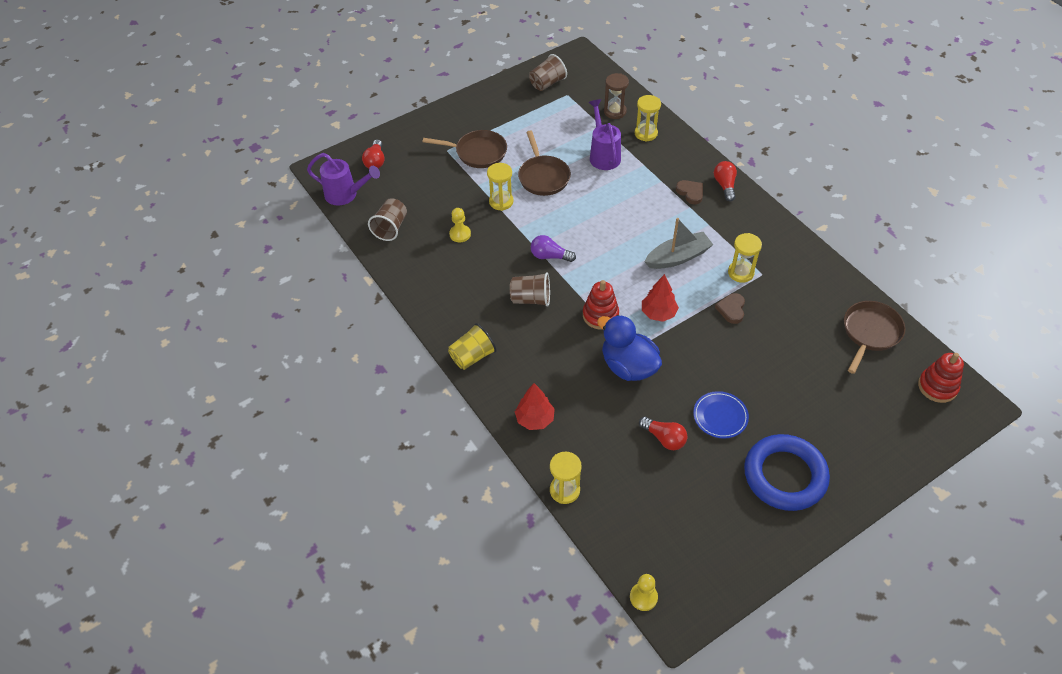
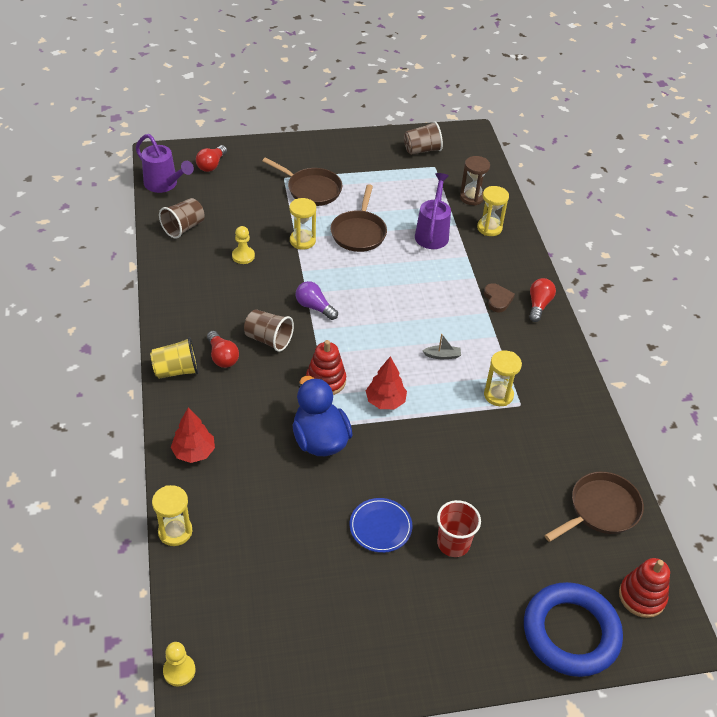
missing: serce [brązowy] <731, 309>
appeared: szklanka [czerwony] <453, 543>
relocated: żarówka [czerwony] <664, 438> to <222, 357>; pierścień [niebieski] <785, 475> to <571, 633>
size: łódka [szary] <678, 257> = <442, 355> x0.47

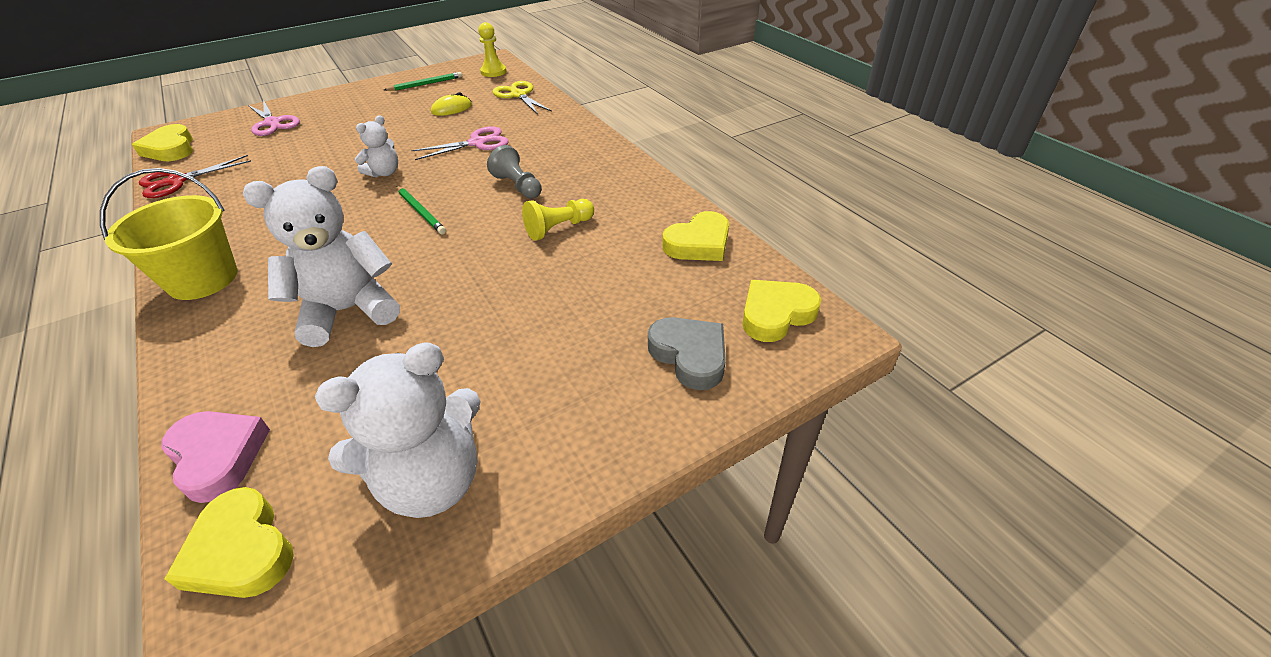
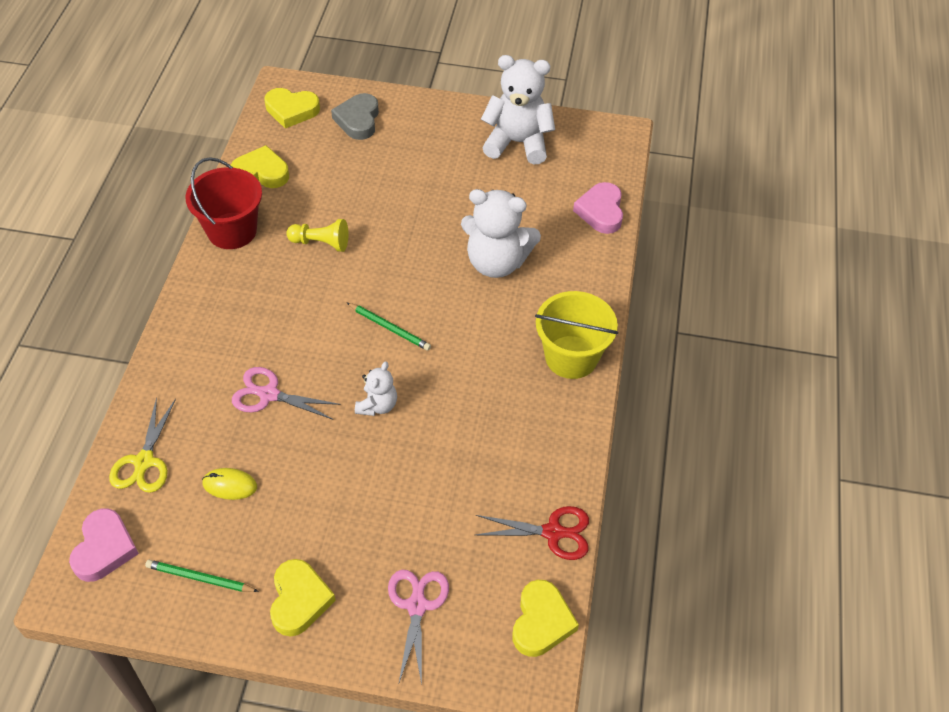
missing: pionek [szary] <518, 186>
appeared: wiadro [czerwony] <232, 231>
relocated: serce [żółty] <241, 551> to <299, 600>
exchanged: pionek [żółty] <493, 72> to serce [różowy] <104, 548>
spun: ołówek [zielony] <421, 211> = <389, 328> 120 degrees clockwise; miś [biały] <384, 173> = <377, 405> 120 degrees clockwise

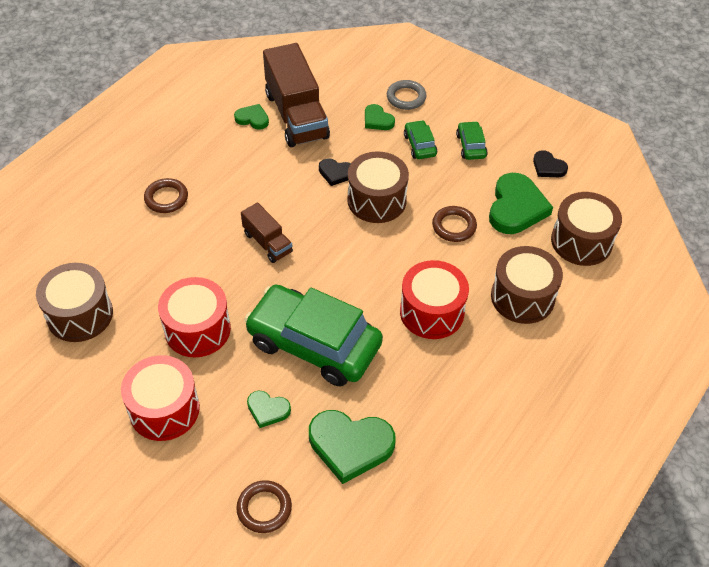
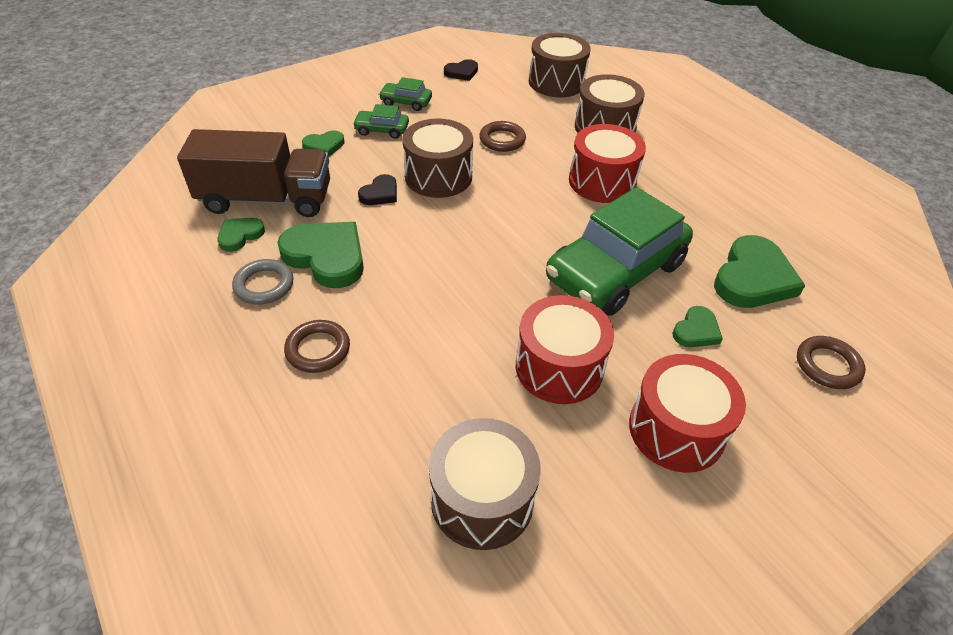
missing: ciężarówka [brązowy] <267, 243>
relocated: pierścień [szary] <406, 97> to <264, 285>; serce [zielony] <516, 207> to <326, 256>

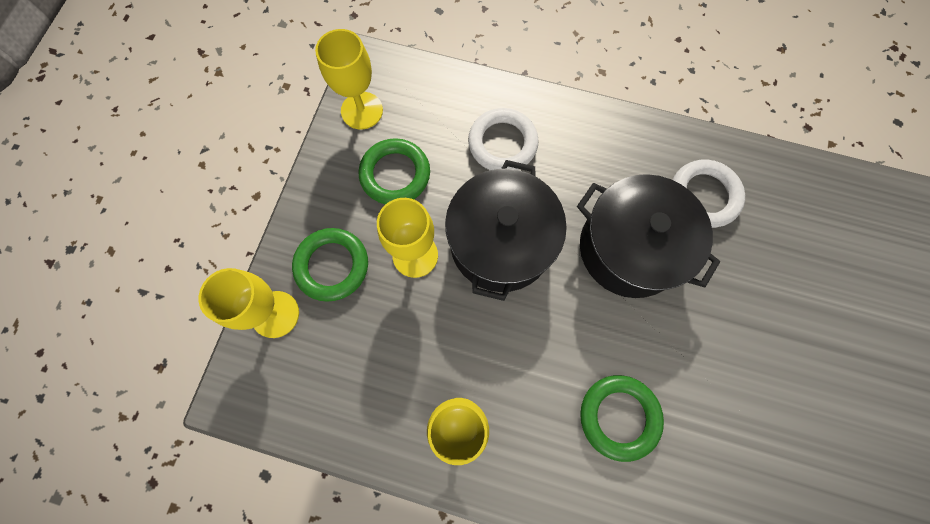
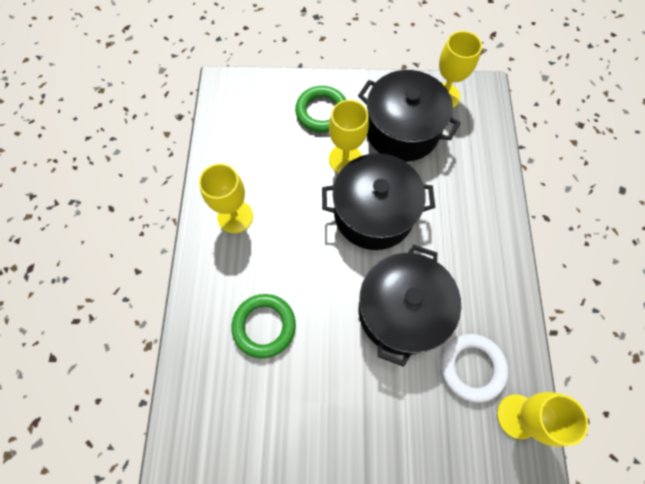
missing: pierścień [biały] <502, 143>
relocated: kielich [żółty] <275, 314> to <518, 416>
exchanged: pierścień [zielony] <395, 174> to garnek [czarny] <402, 130>

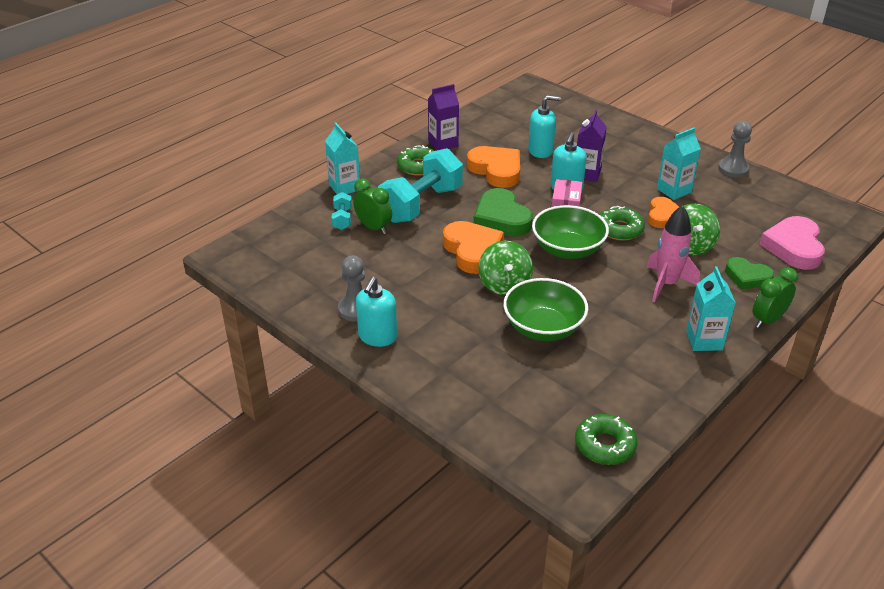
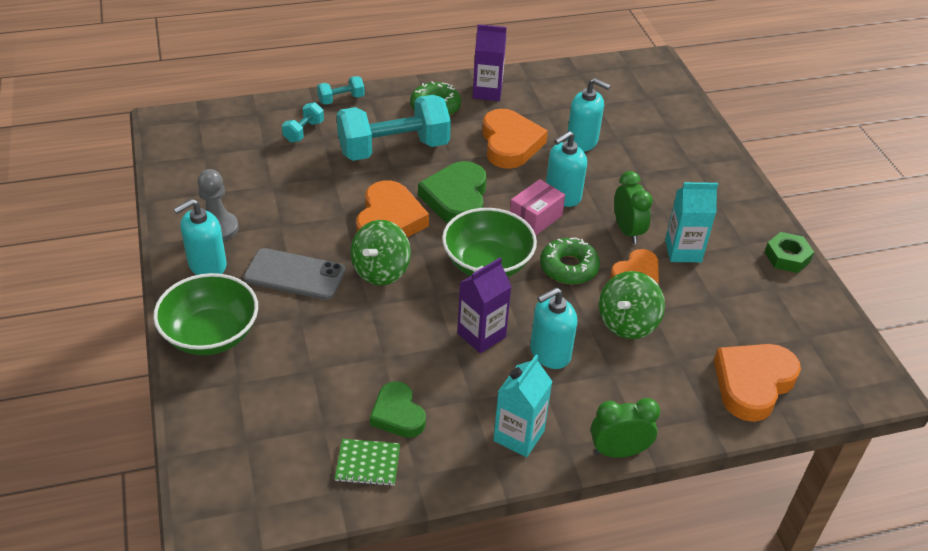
missing: donut [zielony] <605, 445>
appeared: telefon [szary] <295, 274>; zeszyt [zielony] <368, 464>
relocated: miska [zielony] <543, 328> to <211, 334>; serce [zielony] <747, 277> to <397, 414>; karton mleka [fioletowy] <587, 174> to <481, 335>; budzik [zielony] <373, 227> to <627, 231>
exchanged: karton mleka [turkusowy] <344, 187> to hantel [turkusowy] <341, 99>; rakieta [różowy] <666, 284> to dozownik mydła [turkusowy] <549, 353>; pionek [szary] <733, 169> to nakrętka [zielony] <787, 257>
colour: serce [różowy] <793, 247> to serce [pomarańczowy] <752, 384>

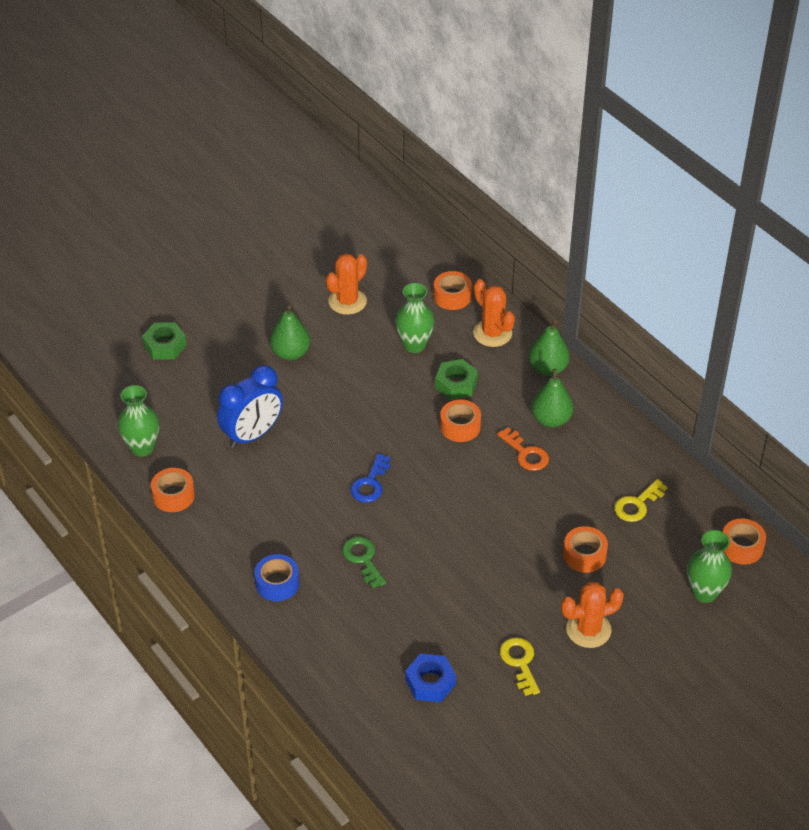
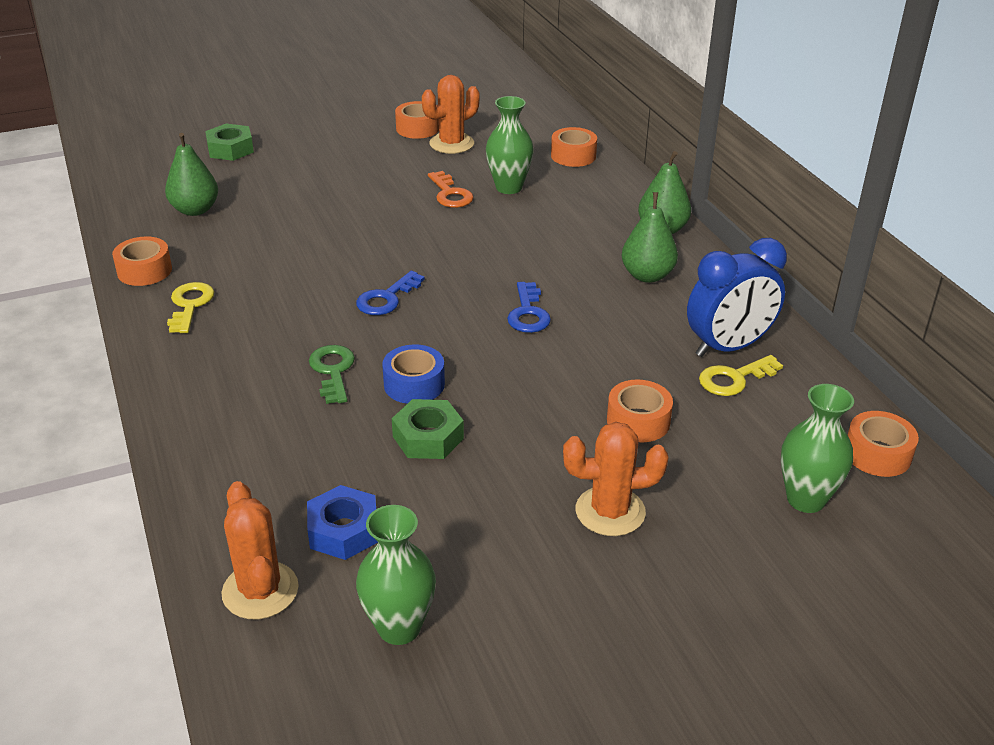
appeared: klucz [niebieski] <528, 313>
relocated: gruszka [zielony] <290, 353> to <195, 210>; klucz [żółty] <520, 663> to <190, 305>; kaktus [pomarańczowy] <492, 333> to <260, 591>; wazon [zielony] <142, 448> to <399, 628>; taśma klejąca [niebieski] <277, 583> to <414, 384>; nakrętka [zielony] <456, 384> to <428, 437>; taśma klejąca [pomarańczowy] <460, 426> to <417, 128>; klucz [pomarańczowy] <525, 453> to <450, 194>; budzik [niebieski] <252, 435> to <728, 347>

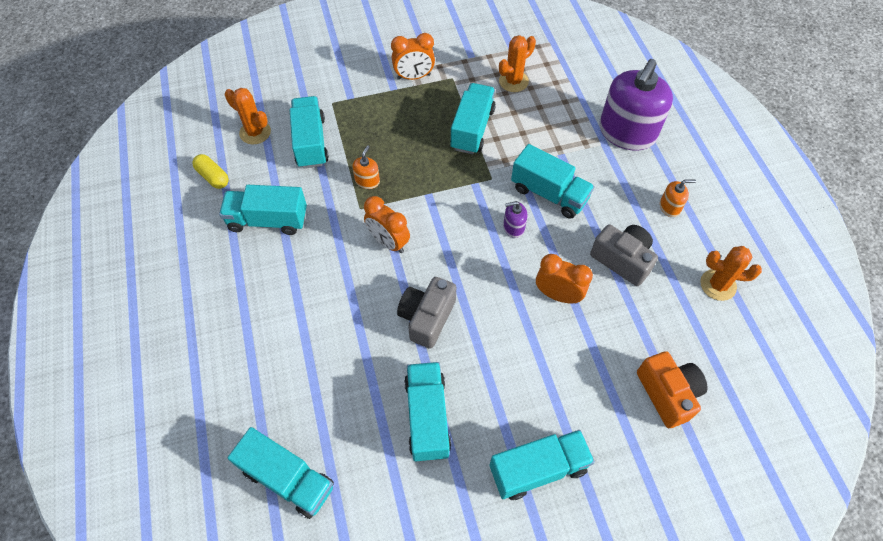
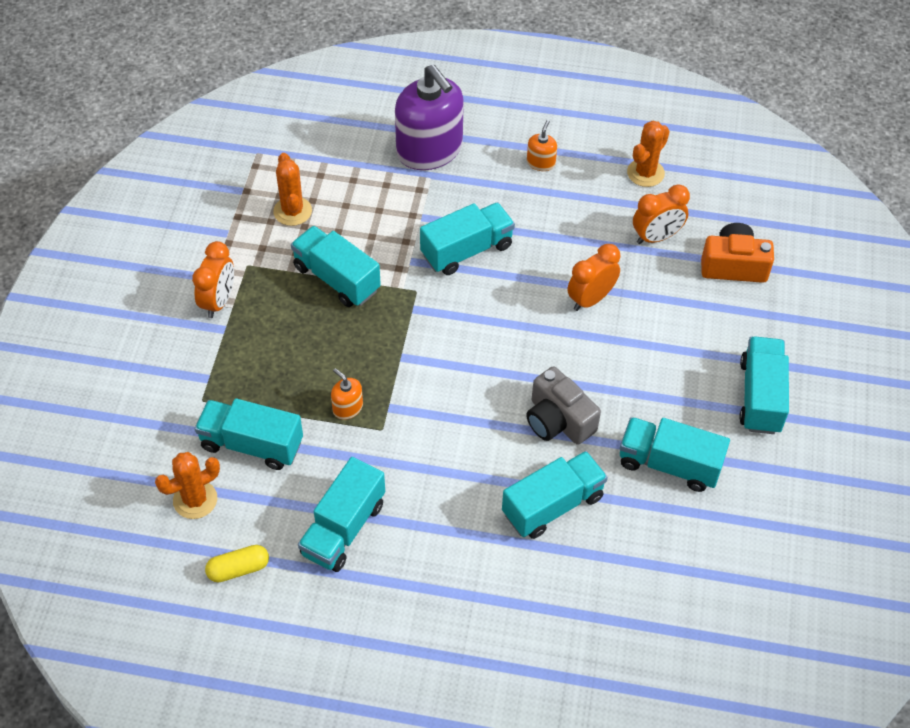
missing: dozownik mydła [fioletowy] <513, 227>; aparat fotograficzny [szary] <622, 260>
relocated: ciężarówka [turkusowy] <288, 479> to <553, 505>; budzik [pomarańczowy] <388, 242> to <656, 237>

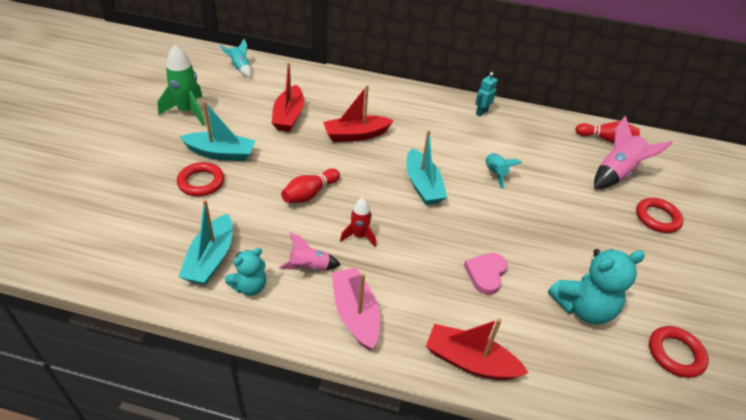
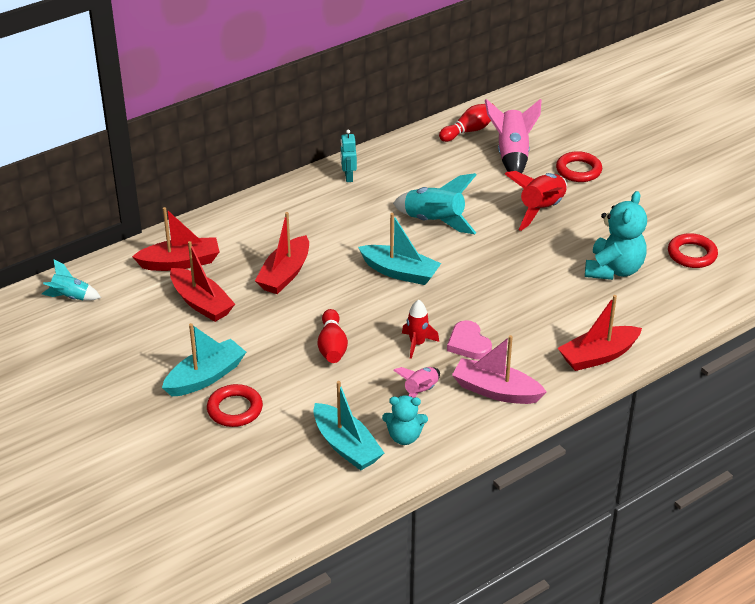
missing: rakieta [zielony] <188, 111>
appeared: łódka [czerwony] <180, 262>; rakieta [czerwony] <541, 210>
relocated: serce [różowy] <486, 274> to <468, 344>
spun: miś [turkusowy] <249, 286> = <404, 437> 90 degrees clockwise
size: rakieta [turkusowy] <495, 173> = <434, 222> x1.68

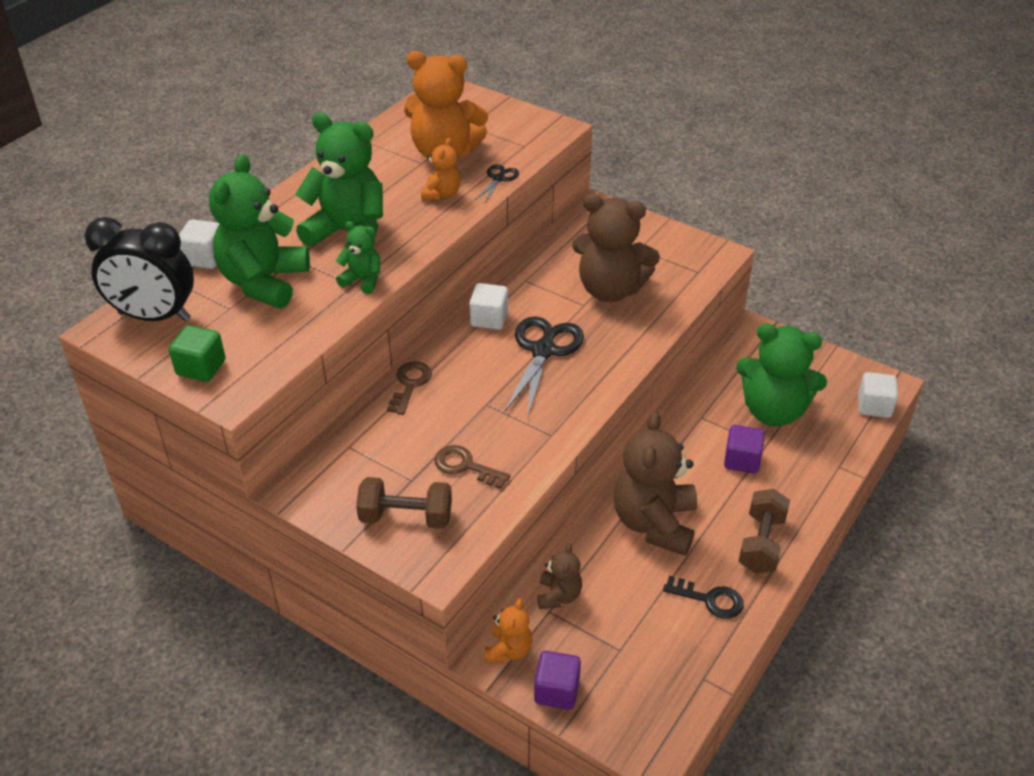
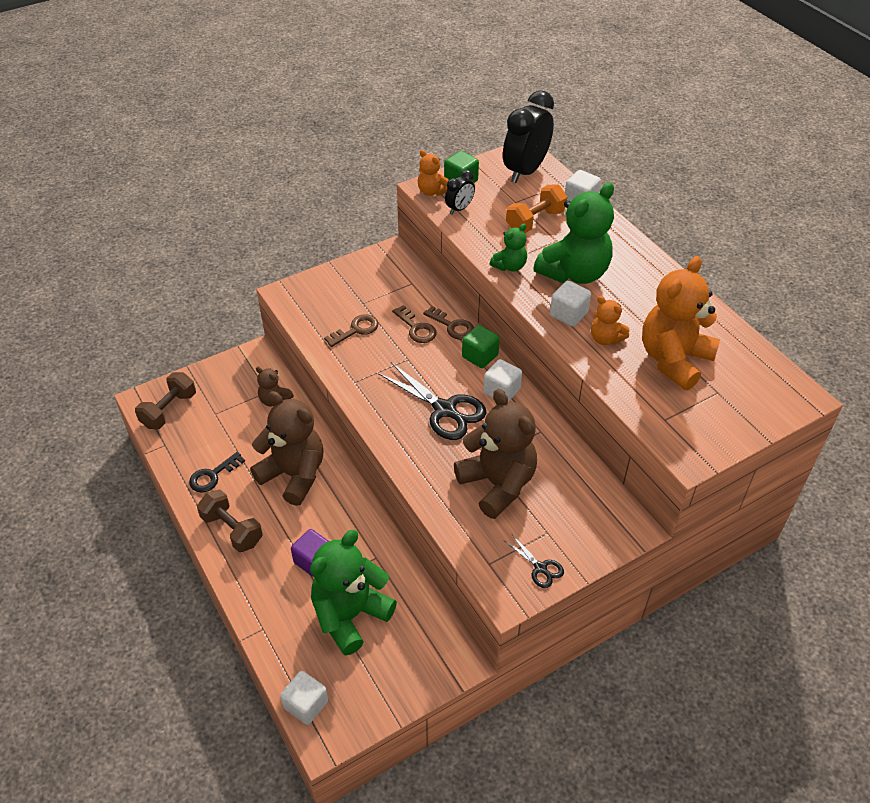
missing: sześcian [fioletowy] <556, 691>
appeared: klucz [brązowy] <416, 328>; budzik [czarny] <459, 209>; sześcian [zielony] <480, 356>; sześcian [biały] <568, 314>
relocated: hantel [brązowy] <406, 517> to <169, 410>; miś [pomarańczowy] <508, 650> to <432, 191>; nożyczki [czarny] <498, 179> to <540, 568>
exchanged: miś [zielony] <264, 282> to hantel [pomarańczowy] <535, 221>
spun: miś [brązowy] <610, 289> = <497, 484> 105 degrees clockwise

